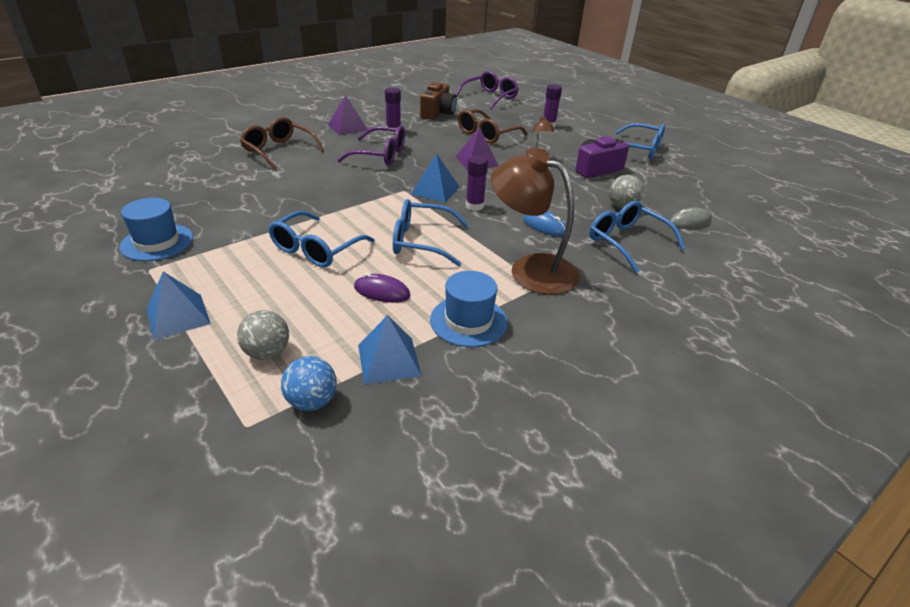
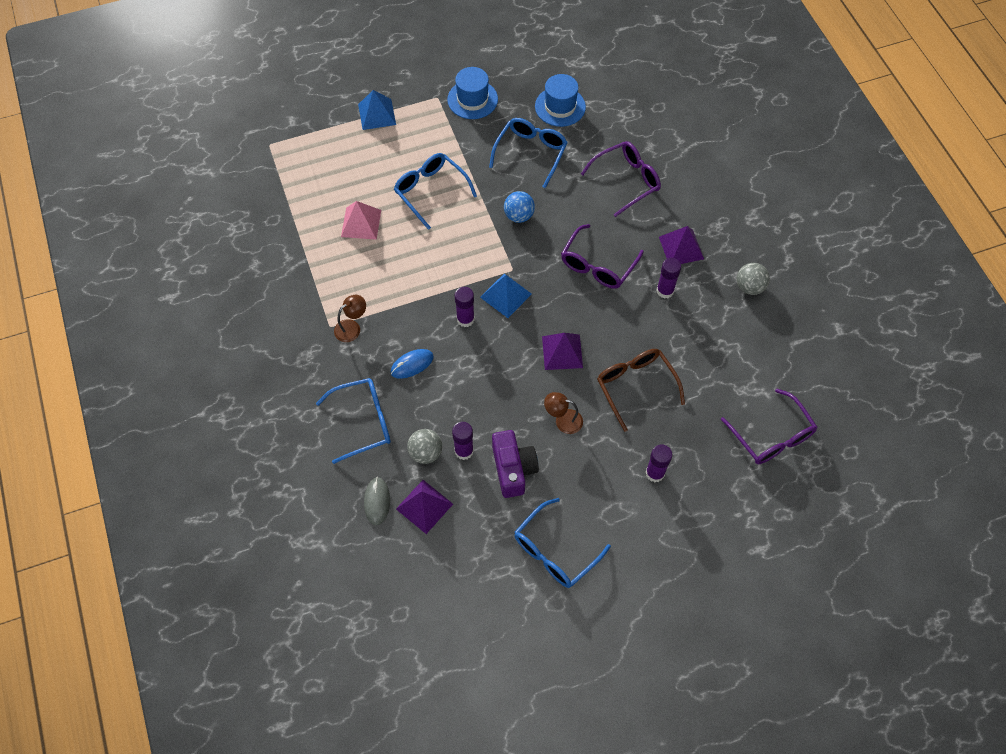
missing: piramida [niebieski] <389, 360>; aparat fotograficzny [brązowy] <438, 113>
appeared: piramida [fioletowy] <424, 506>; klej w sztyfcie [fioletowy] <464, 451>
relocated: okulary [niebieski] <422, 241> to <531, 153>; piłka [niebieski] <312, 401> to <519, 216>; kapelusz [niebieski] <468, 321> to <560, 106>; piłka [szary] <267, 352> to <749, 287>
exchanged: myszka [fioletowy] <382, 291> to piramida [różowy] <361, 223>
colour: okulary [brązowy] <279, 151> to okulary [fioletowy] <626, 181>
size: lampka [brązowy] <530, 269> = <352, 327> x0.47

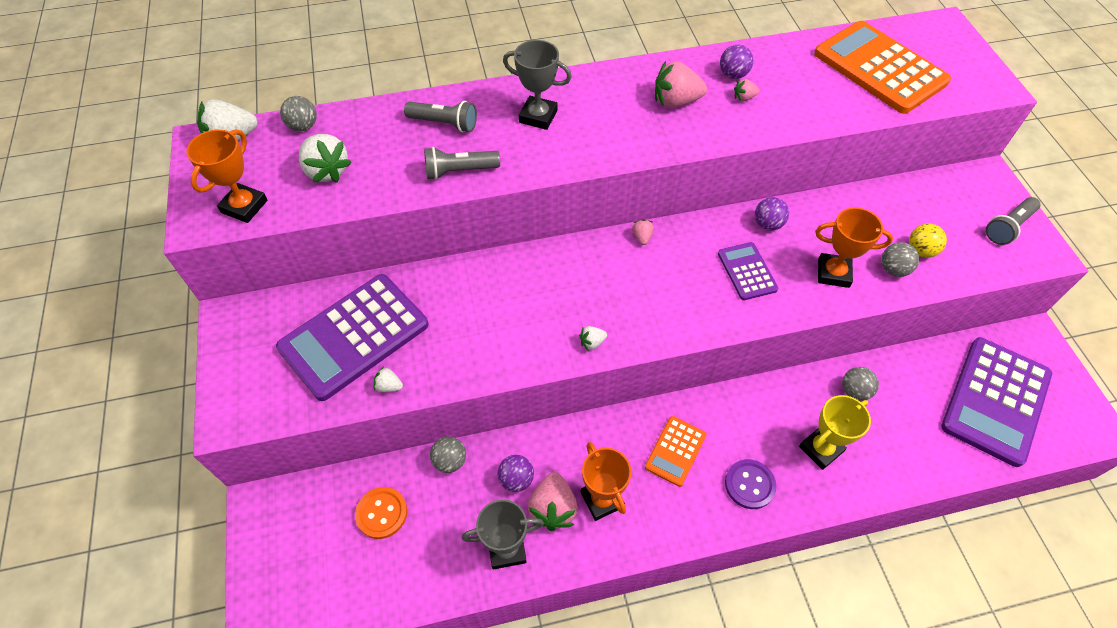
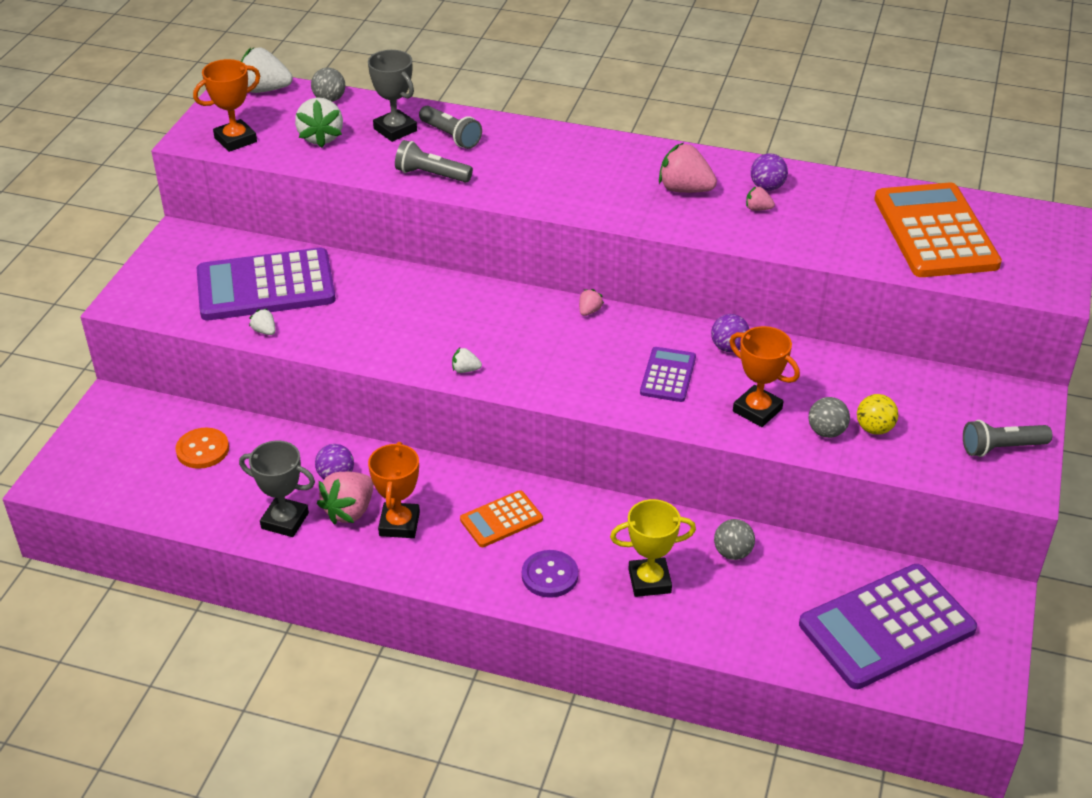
missing: piłka [szary] <450, 461>
relocated: puchar [szary] <538, 116> to <395, 130>

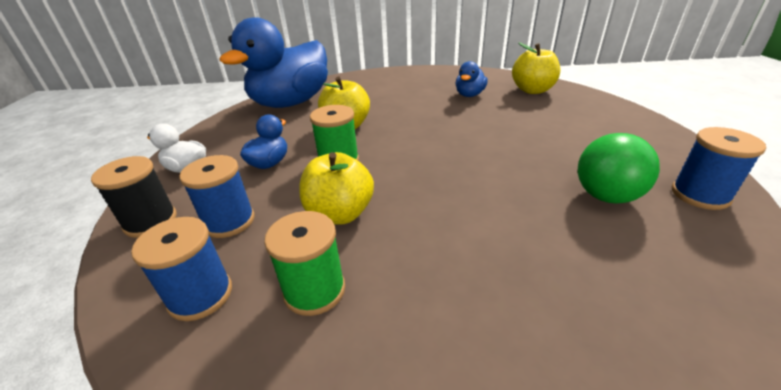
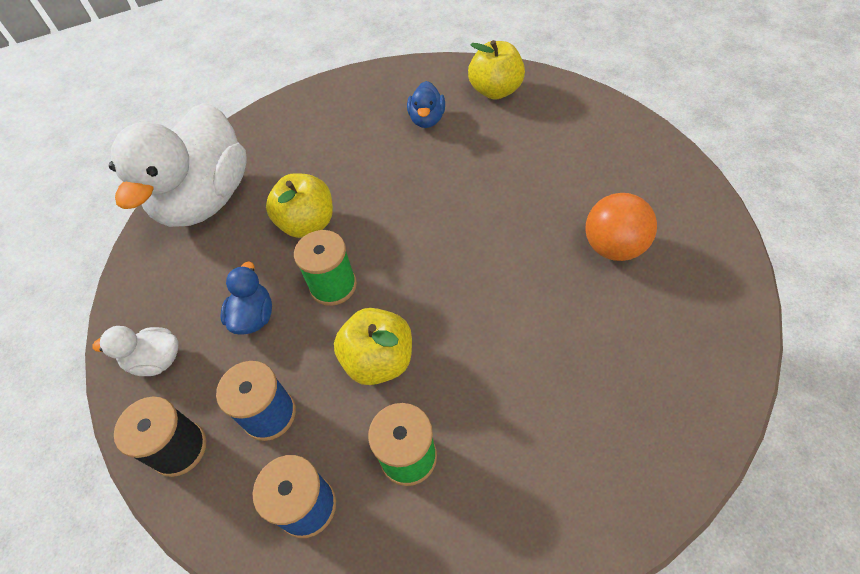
missing: szpulka [niebieski] <700, 195>
colour: kaczka [niebieski] <291, 103> to kaczka [biały] <205, 199>; piłka [zielony] <606, 196> to piłka [pomarańczowy] <613, 247>

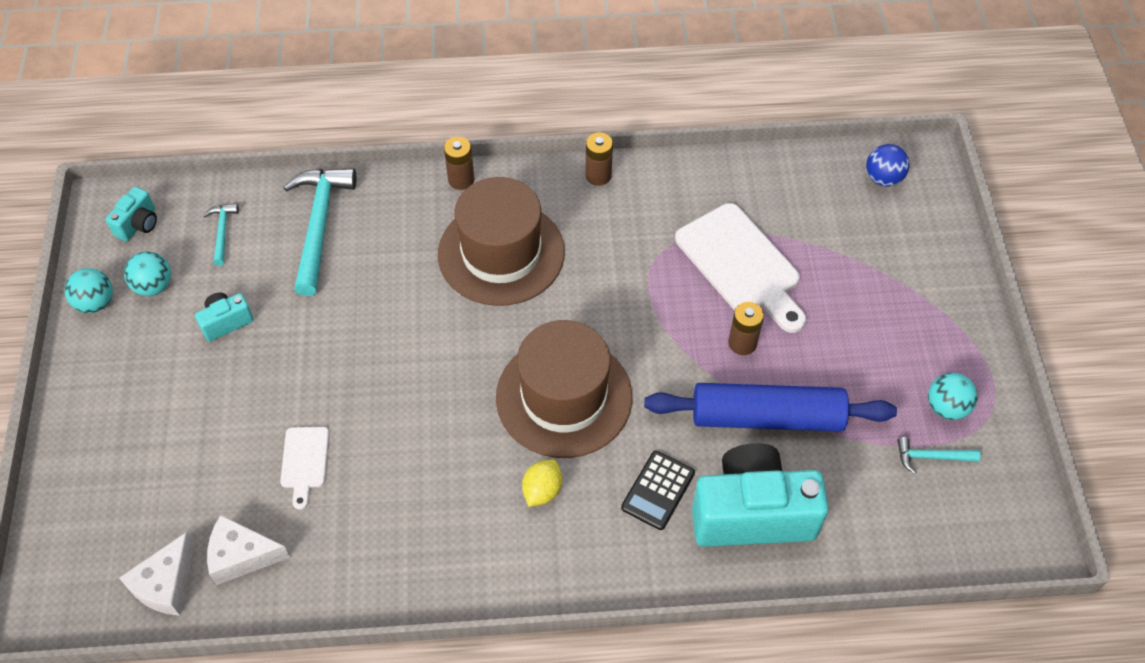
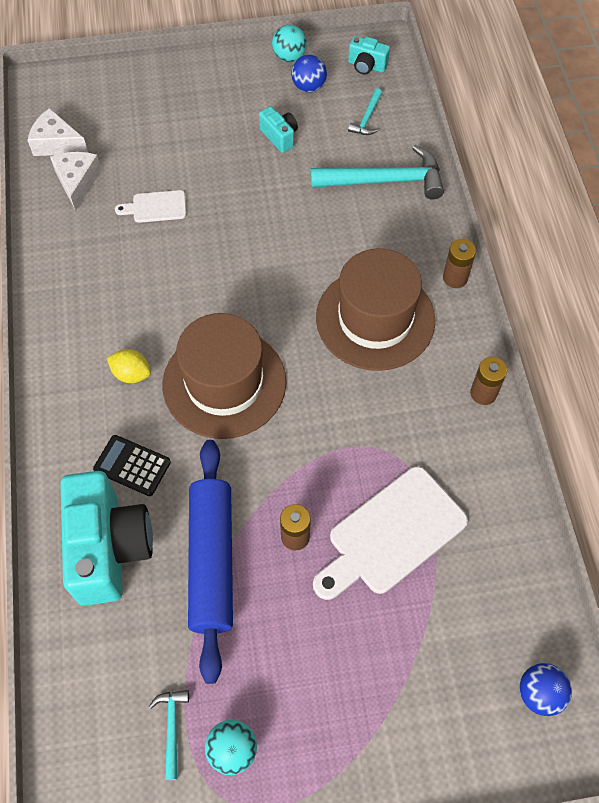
colour: piłka [turkusowy] <154, 286> to piłka [niebieski] <309, 87>
spun: młotek [turkusowy] <222, 232> = <367, 118> 120 degrees clockwise

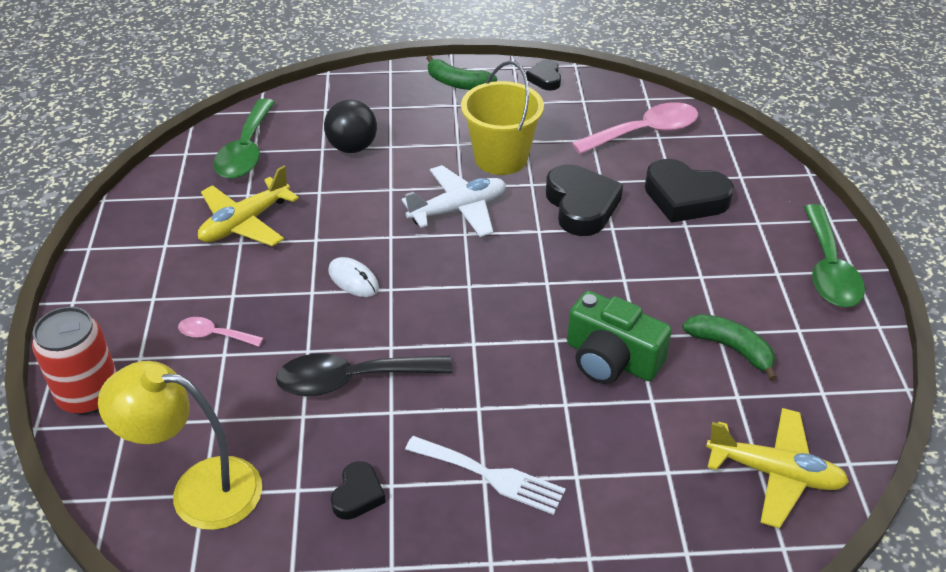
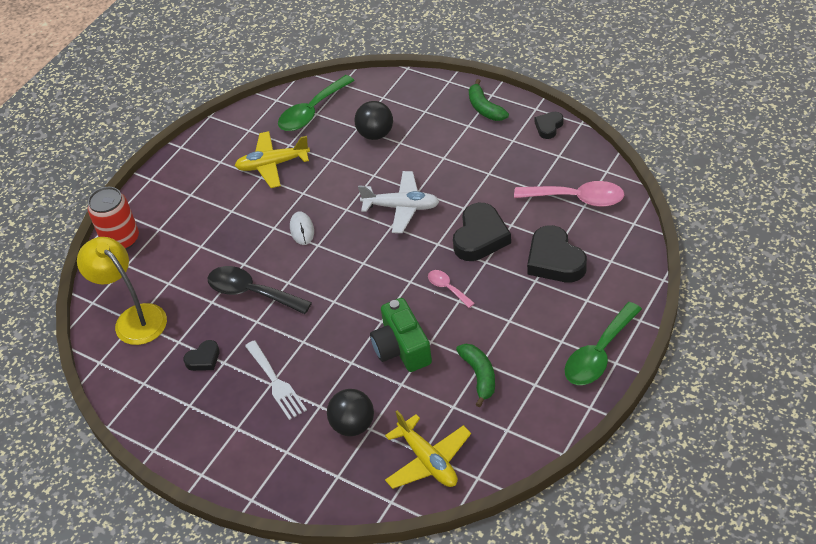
missing: wiadro [żółty] <501, 158>
appeared: piłka [czarny] <353, 425>
relocated: łyżka [różowy] <214, 335> to <447, 288>

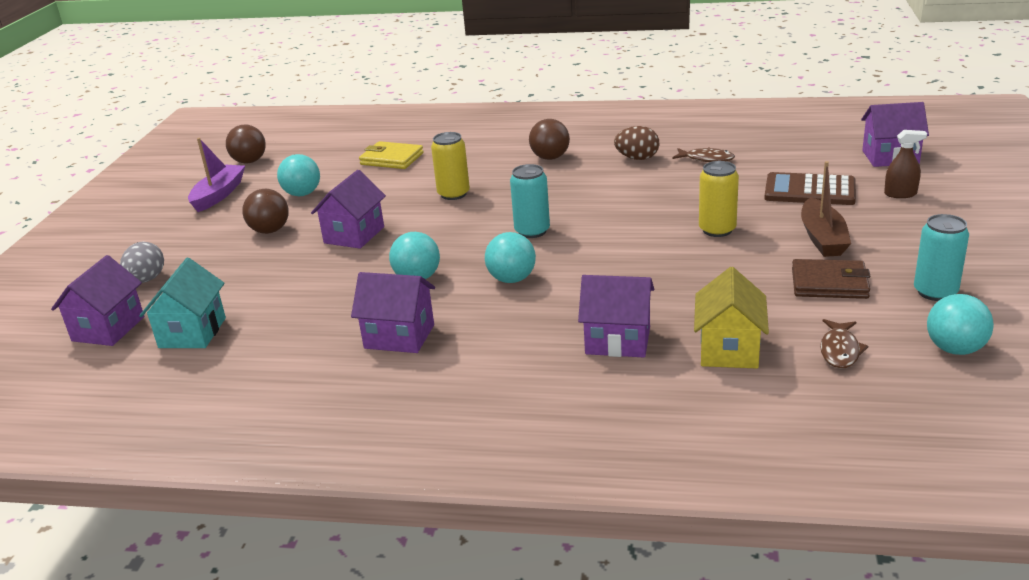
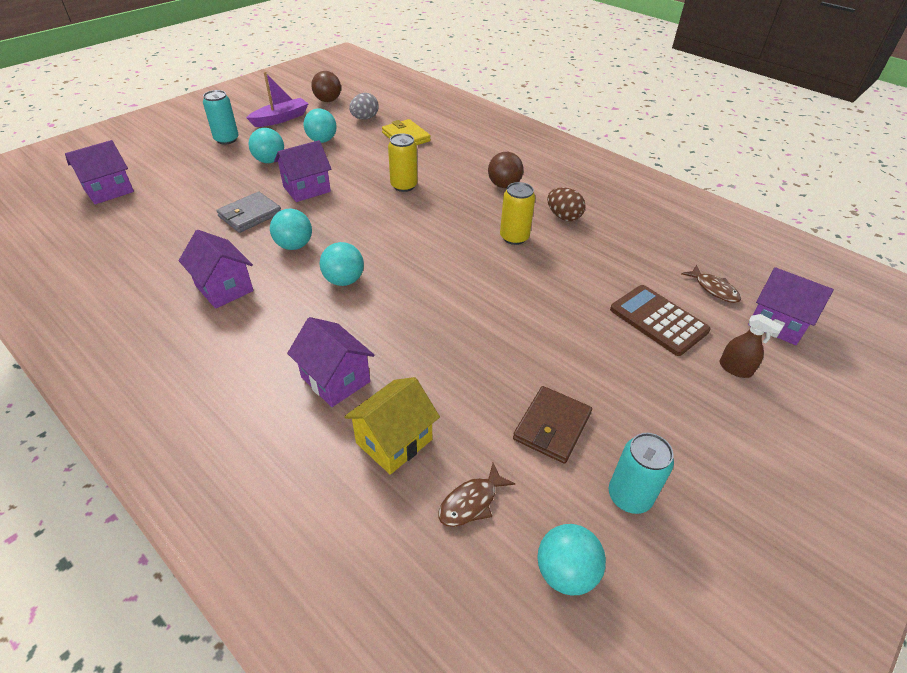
missing: domek [turkusowy] <192, 333>; łódka [brązowy] <822, 238>
appeared: portfel [szary] <250, 215>
relocated: puszka [turkusowy] <532, 231> to <226, 139>; jajko [szary] <146, 280> to <365, 118>; puszka [żółty] <717, 230> to <514, 237>; ryba [brązowy] <706, 159> to <713, 289>
colour: piłka [brązowy] <270, 231> to piłka [turkusowy] <269, 161>
spun: portfel [brązowy] <829, 283> = <552, 426> 75 degrees clockwise

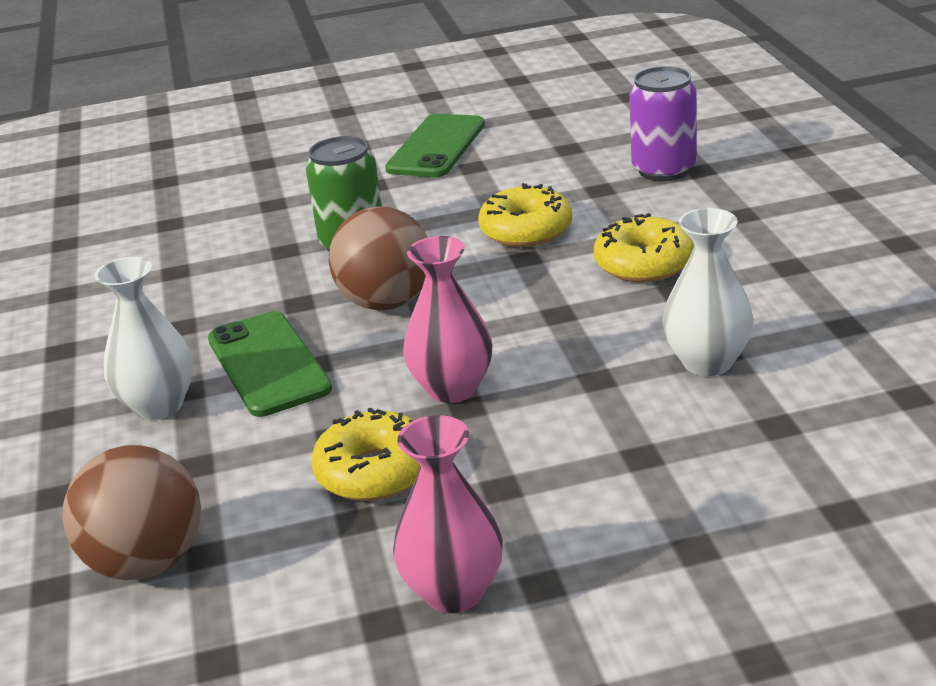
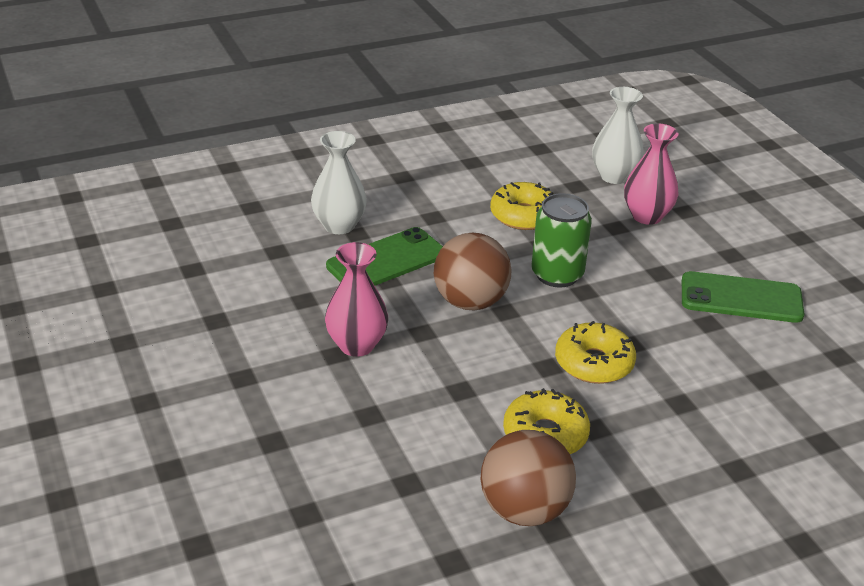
missing: puszka [fioletowy] <664, 170>
relocated: piłka [brązowy] <147, 562> to <524, 510>; donut [żółty] <375, 471> to <523, 215>; wazon [biały] <707, 362> to <614, 176>; wazon [różowy] <454, 592> to <647, 216>

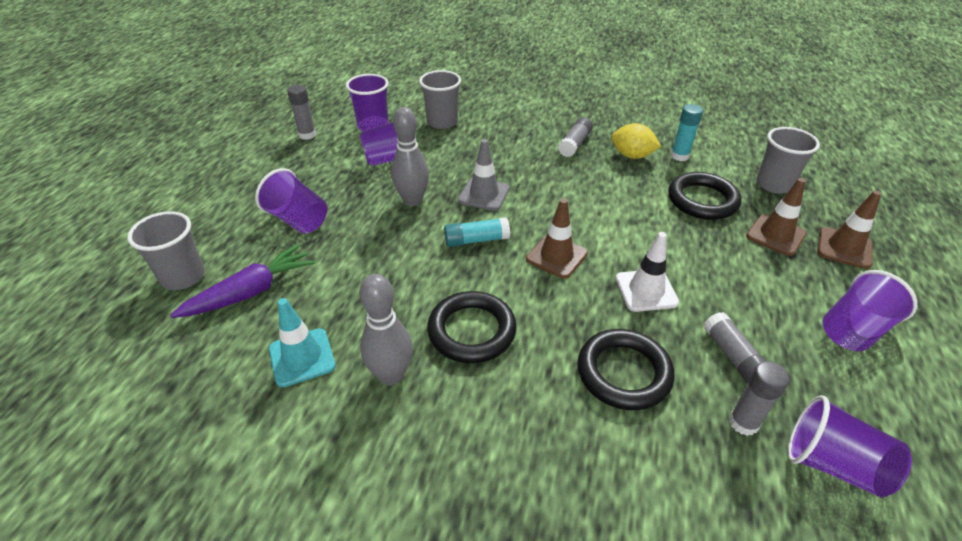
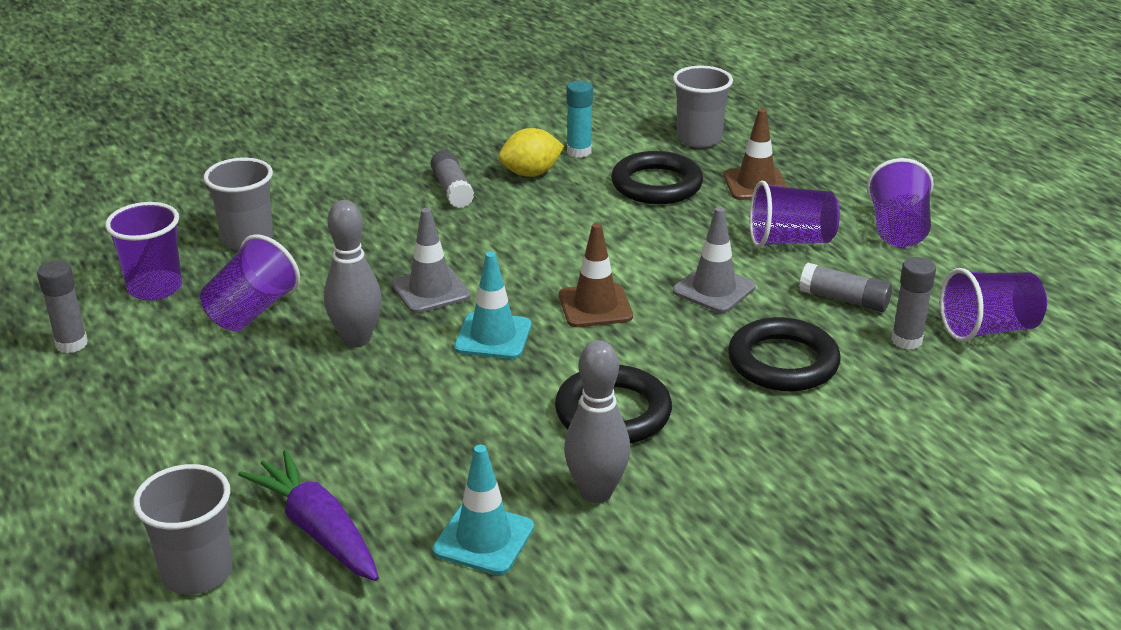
missing: pachołek [brązowy] <844, 248>
relocated: szklanka [fioletowy] <298, 220> to <790, 241>
exchanged: klej w sztyfcie [turkusowy] <476, 240> to pachołek [turkusowy] <493, 336>
colour: pachołek [biały] <646, 290> to pachołek [szary] <714, 289>
spun: marchewka [fioletowy] <251, 292> = <318, 529> 45 degrees counterclockwise

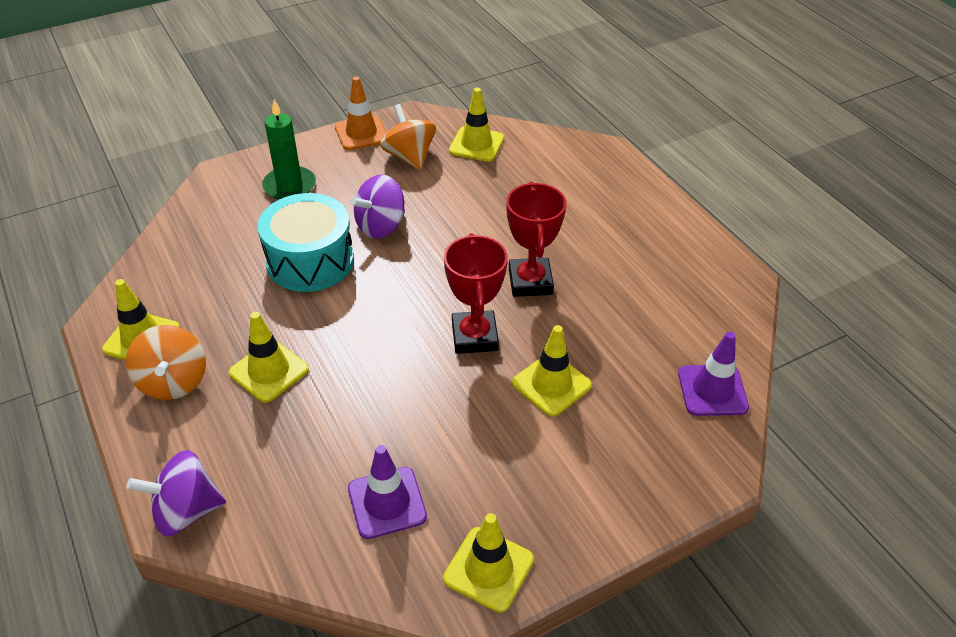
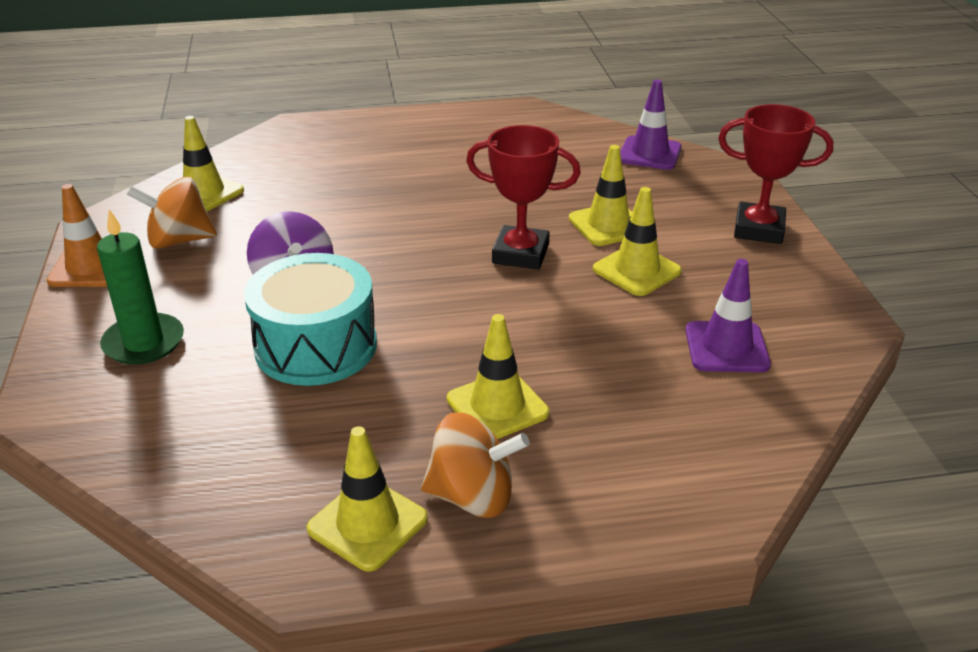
missing: bączek [fioletowy] <186, 511>
relocated: pachołek [żółty] <488, 569> to <636, 270>; puchar [czerwony] <530, 282> to <759, 229>

